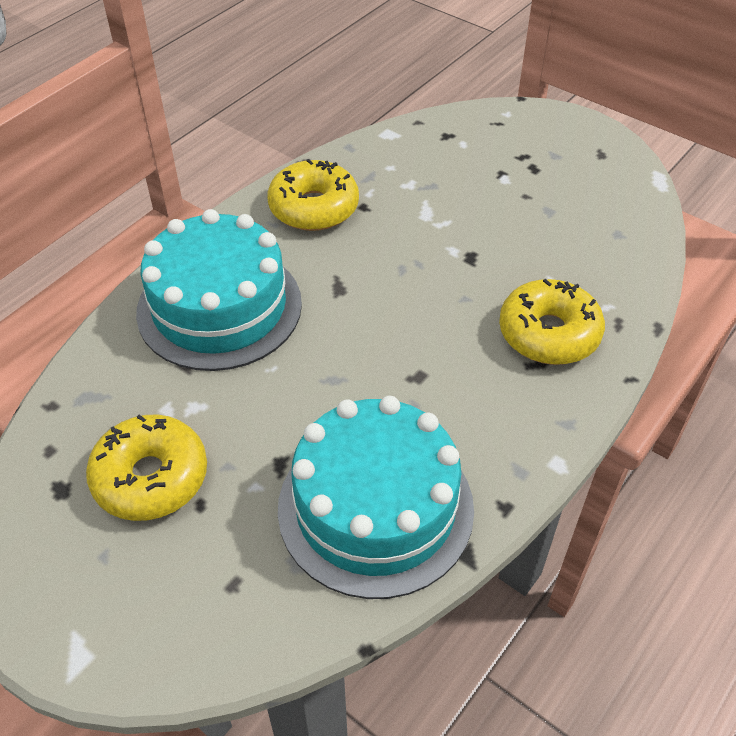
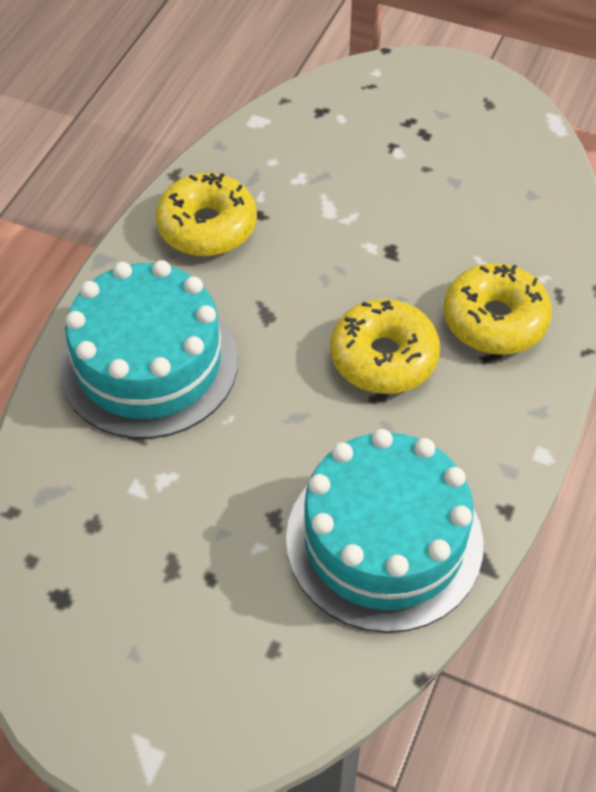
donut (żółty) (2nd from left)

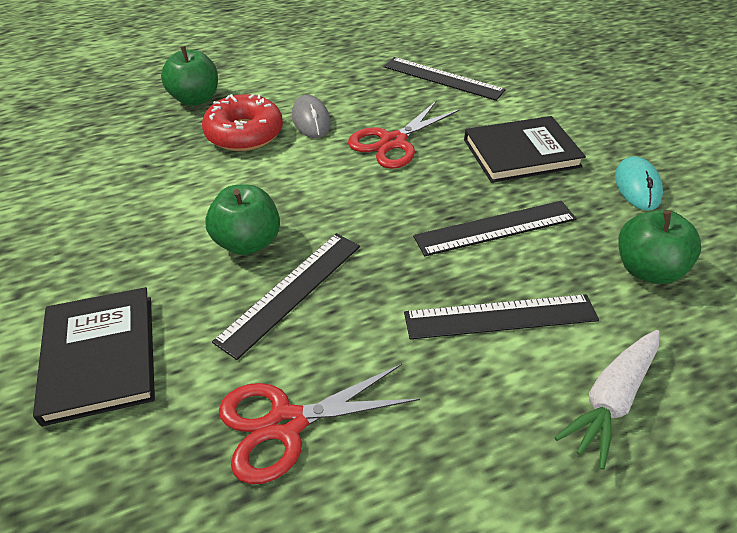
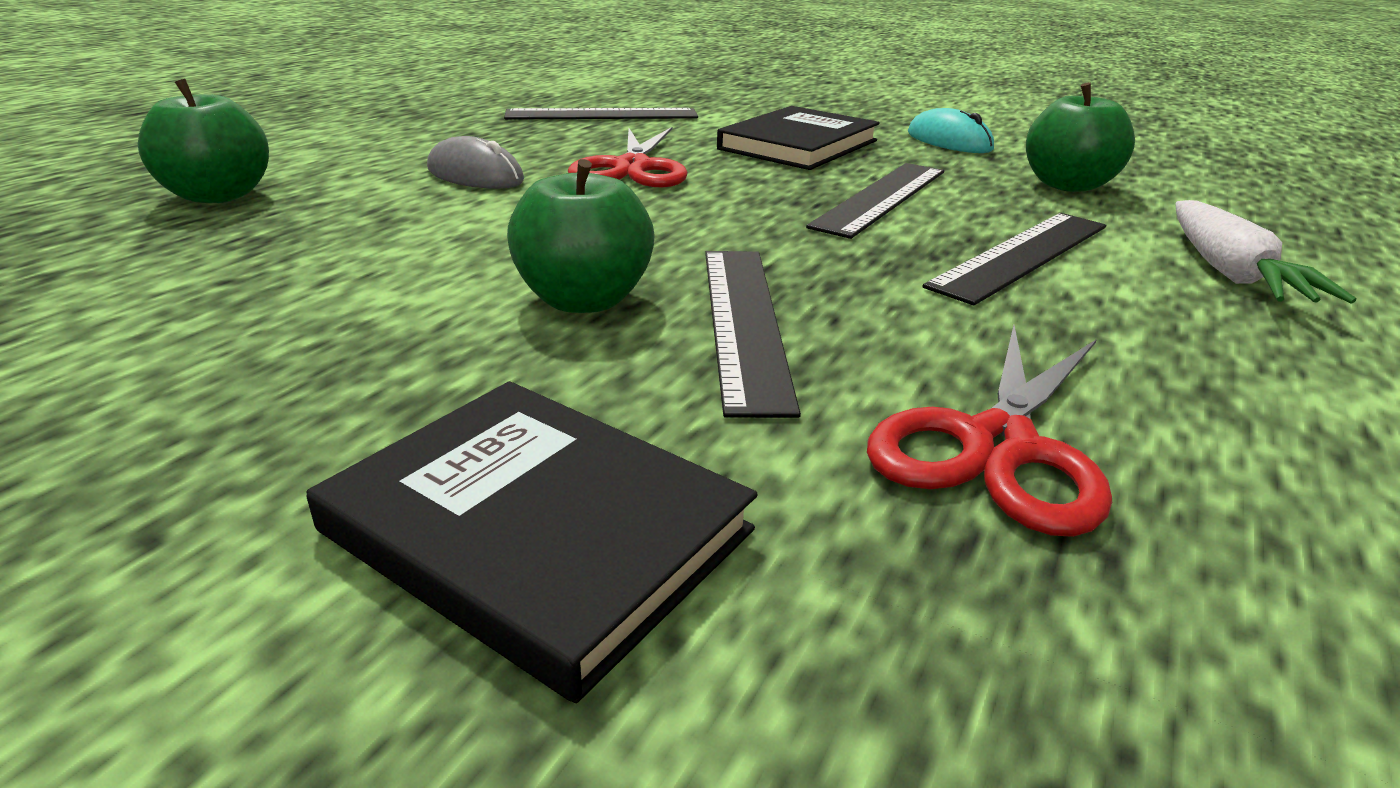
donut (czerwony)

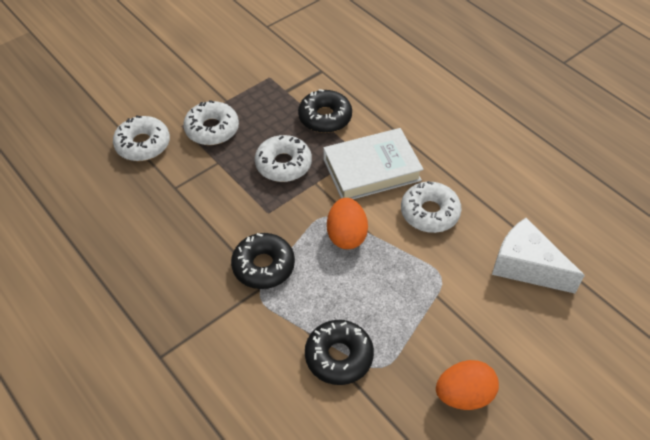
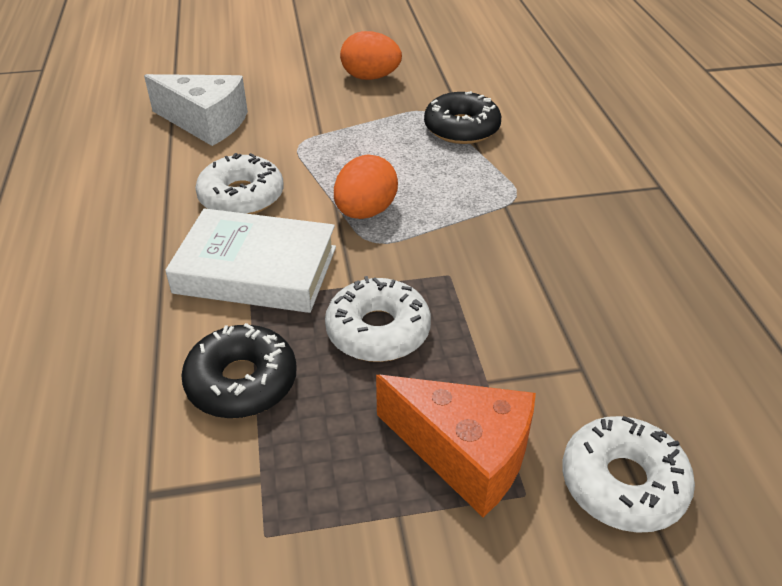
ser (pomarańczowy)
ser (biały)
donut (czarny) (1st from left in the first image)

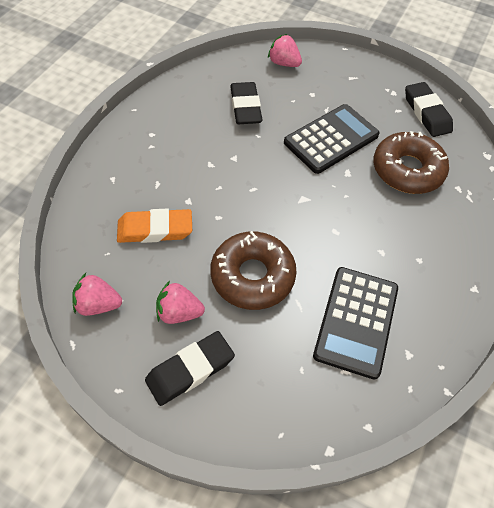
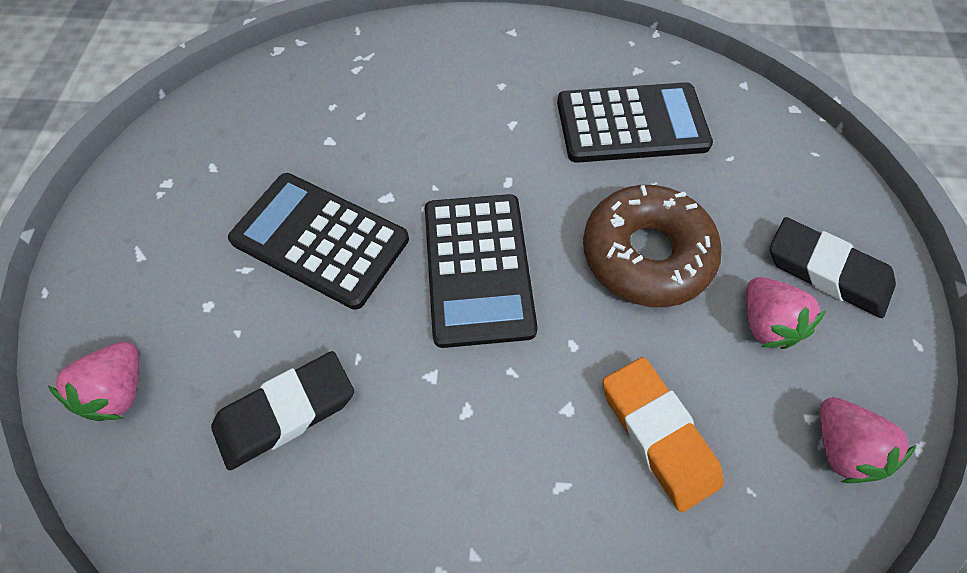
gumka do mazania (czarny) (3rd from left in the first image)
donut (brązowy) (2nd from left in the first image)
kalkulator (czarny) (2nd from left)

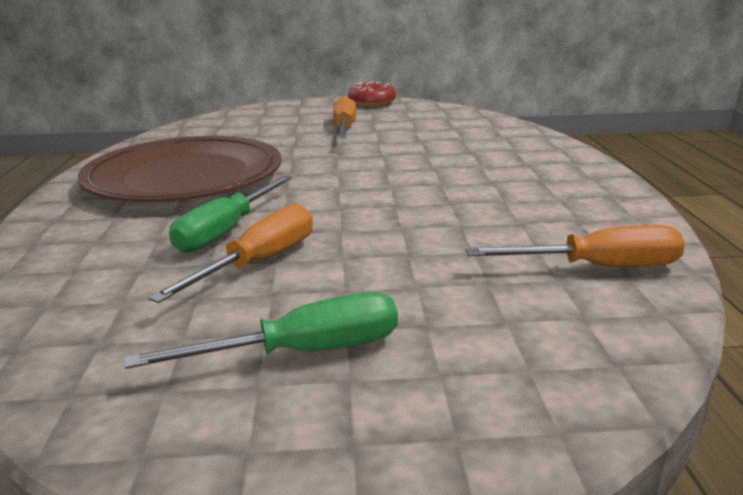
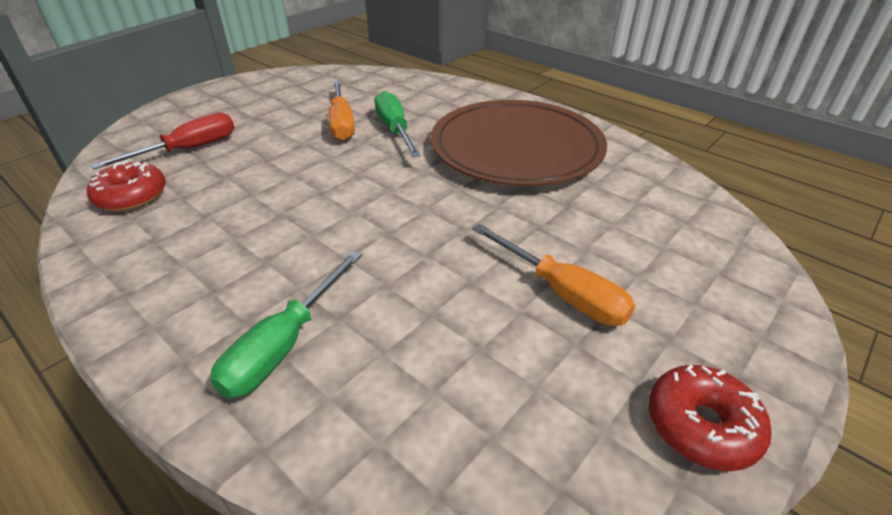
donut (czerwony) (1st from left)
śrubokręt (zielony) (1st from left)
śrubokręt (czerwony)

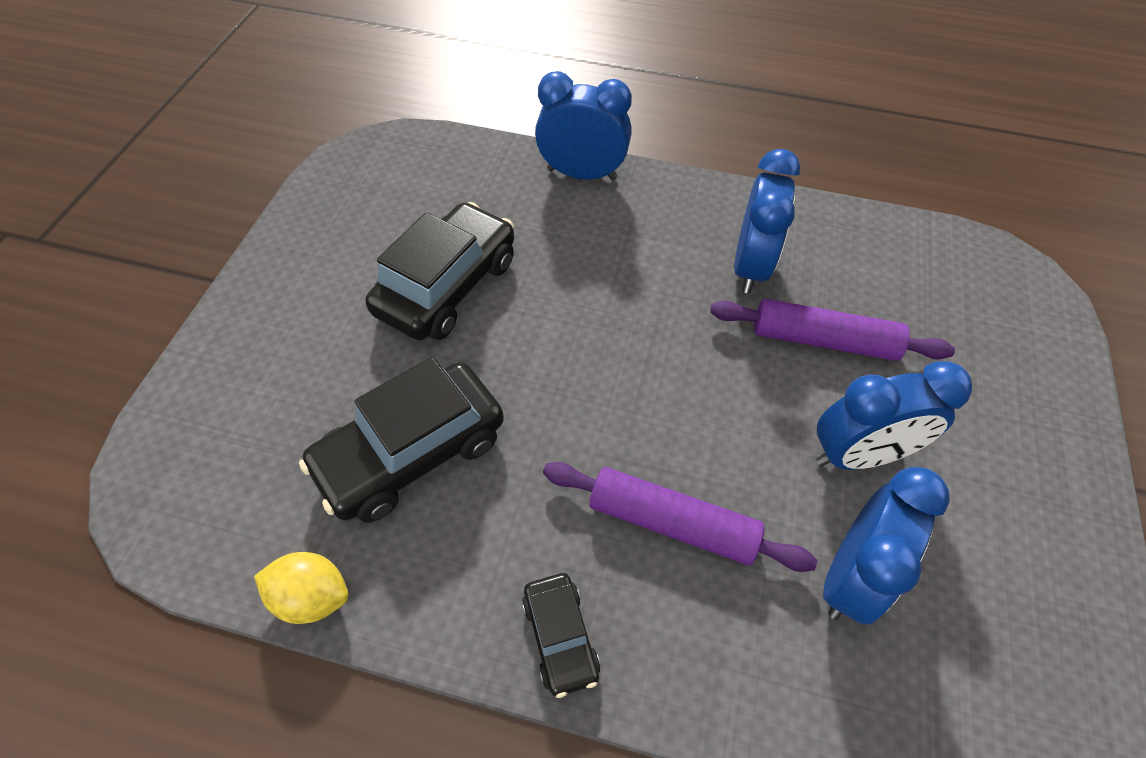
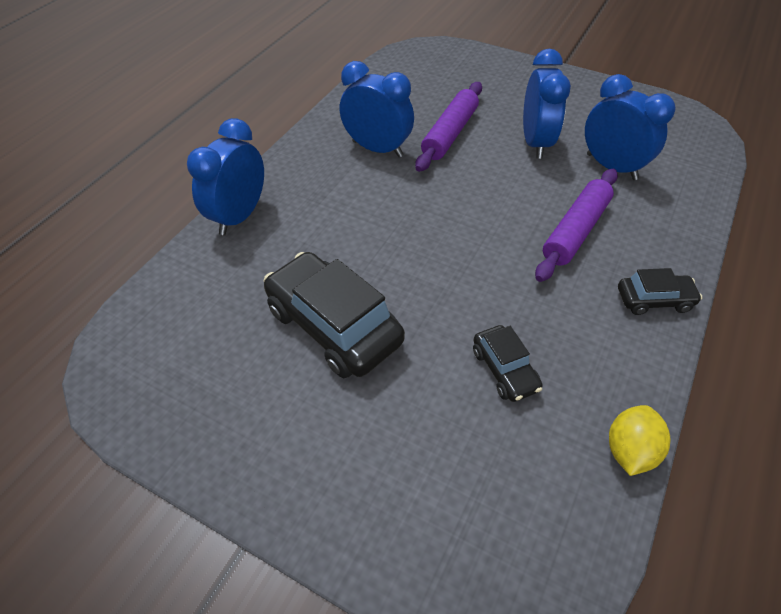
samochód (czarny) (2nd from left)

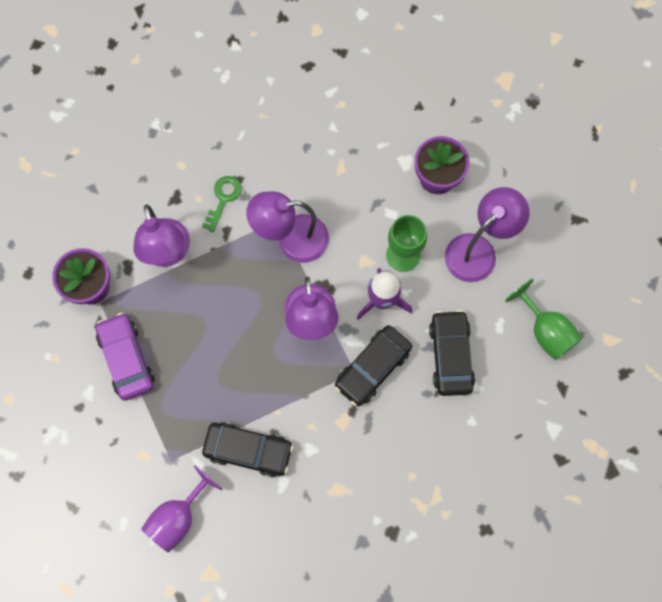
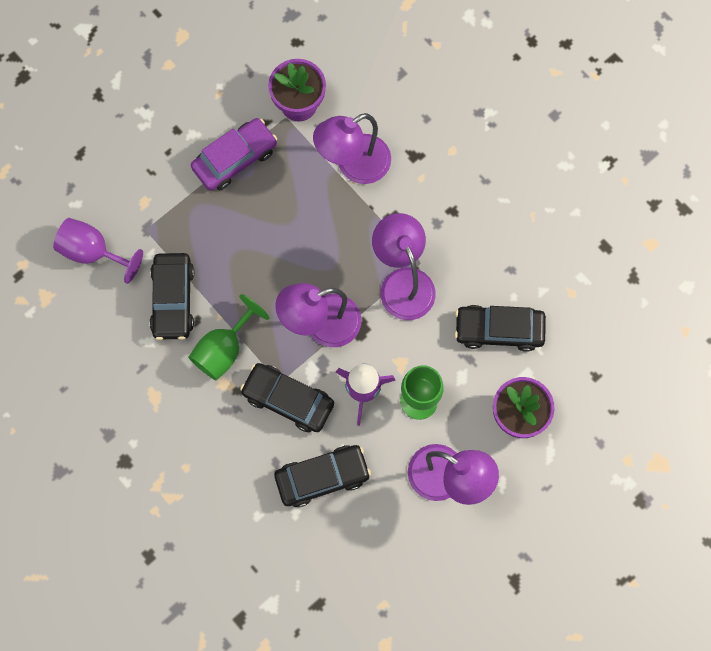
klucz (zielony)
kielich (zielony) (1st from left)
samochód (czarny) (4th from left)

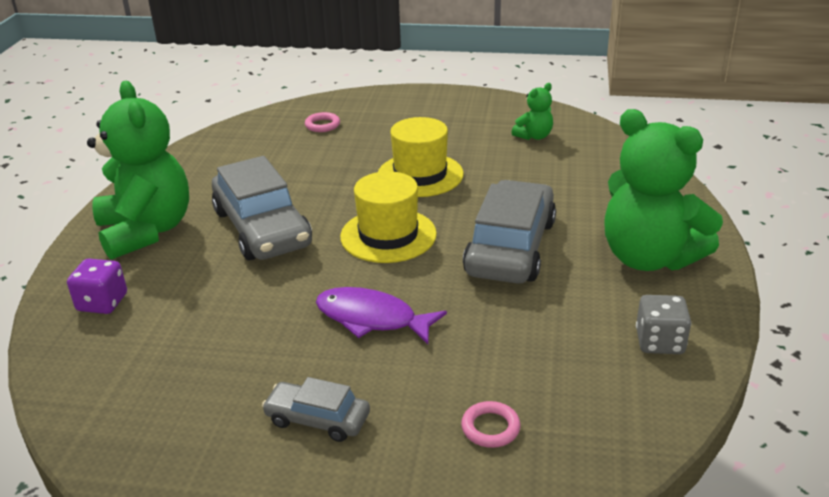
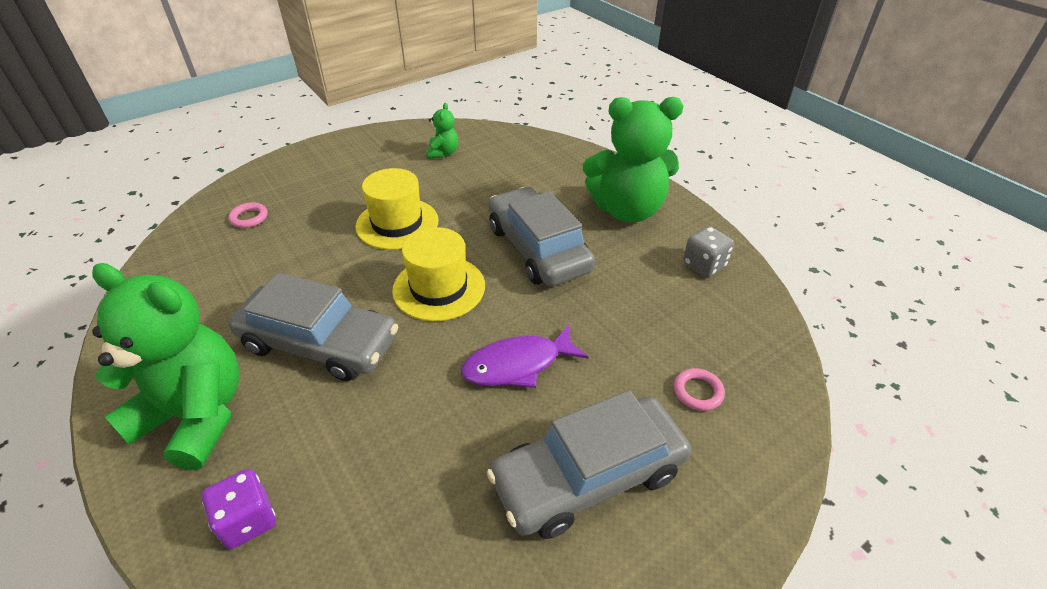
samochód (szary) (3rd from left)

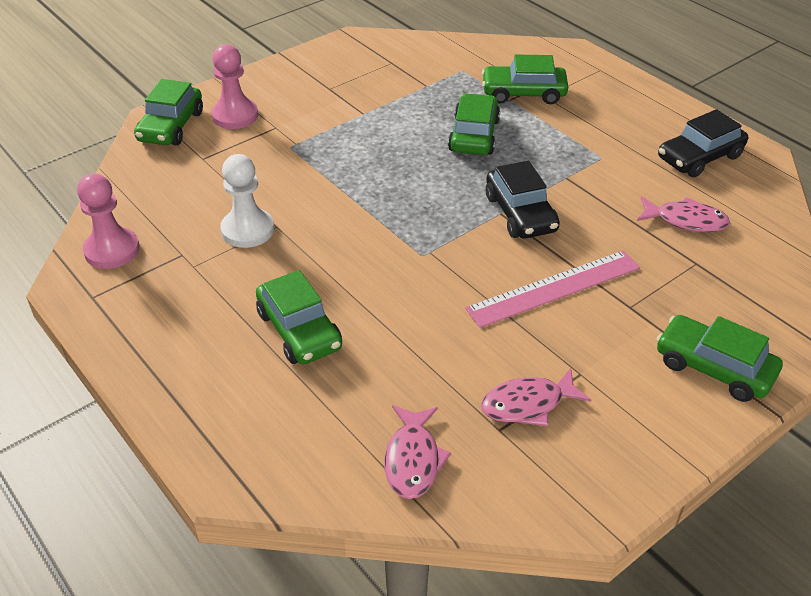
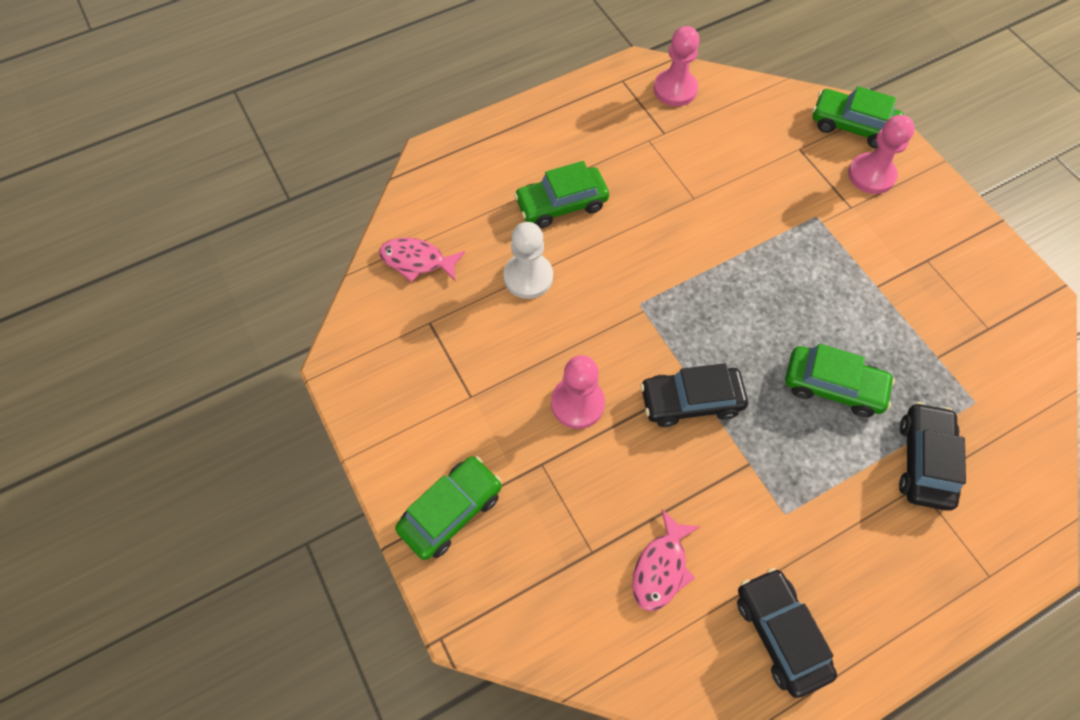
samochód (czarny) (3rd from left)
pionek (biały)
pionek (różowy) (1st from left)
ryba (różowy) (2nd from left in the first image)

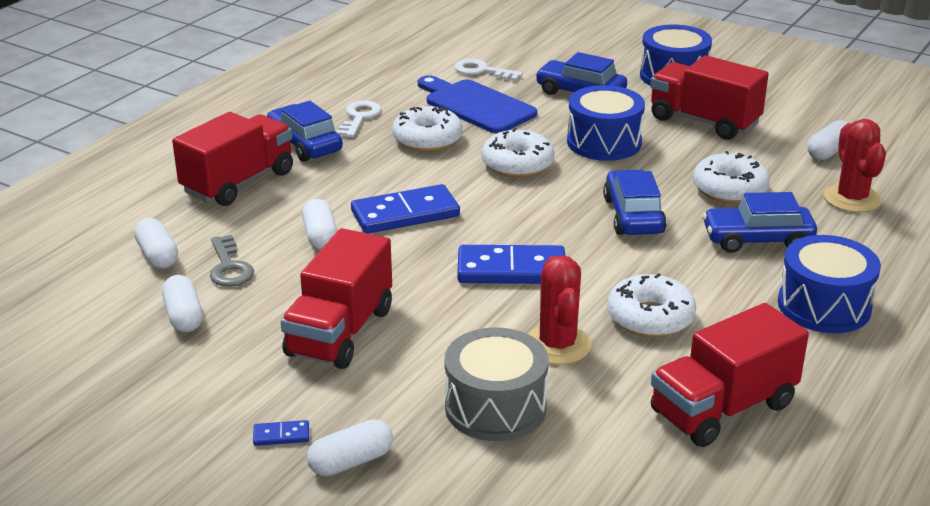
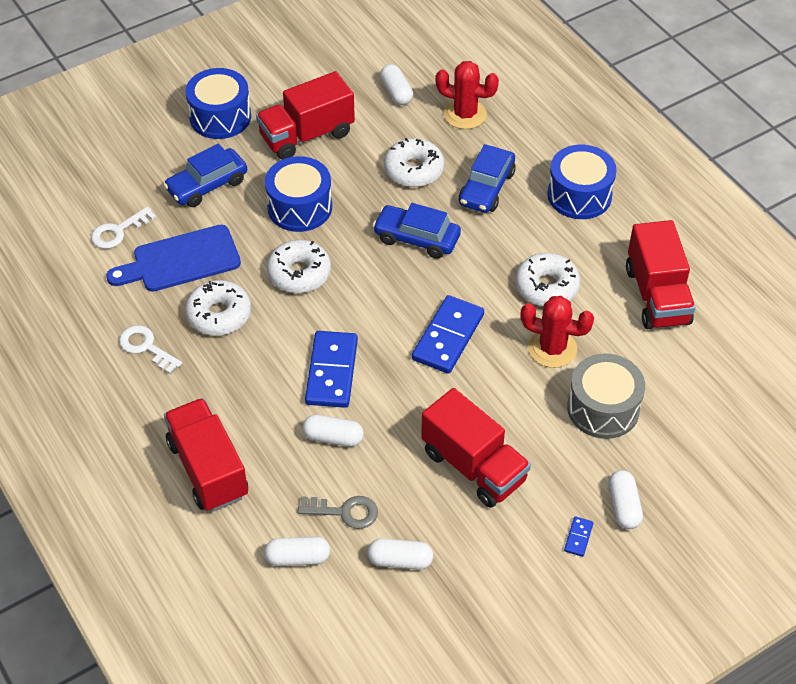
samochód (niebieski) (1st from left in the first image)

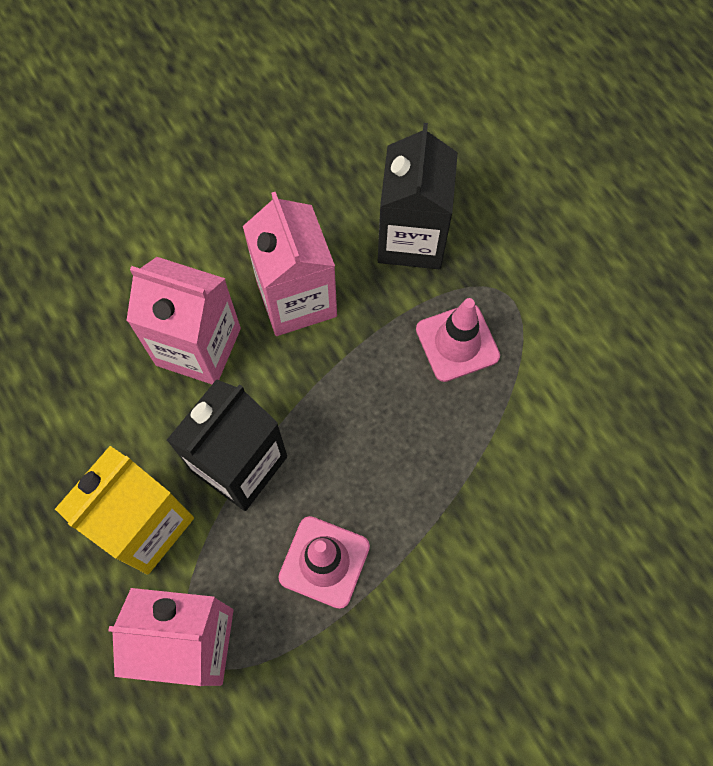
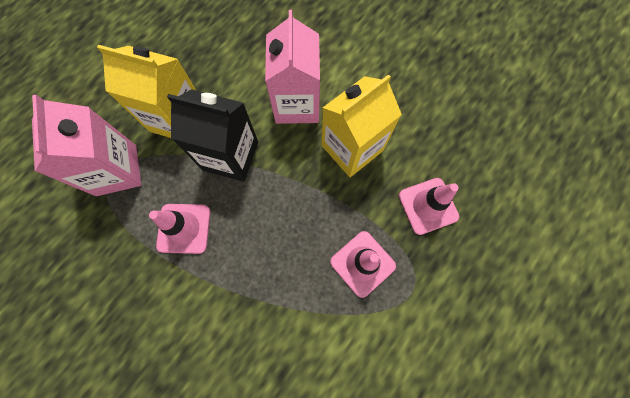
pachołek (różowy) (3rd from left)
karton mleka (żółty) (2nd from left)

